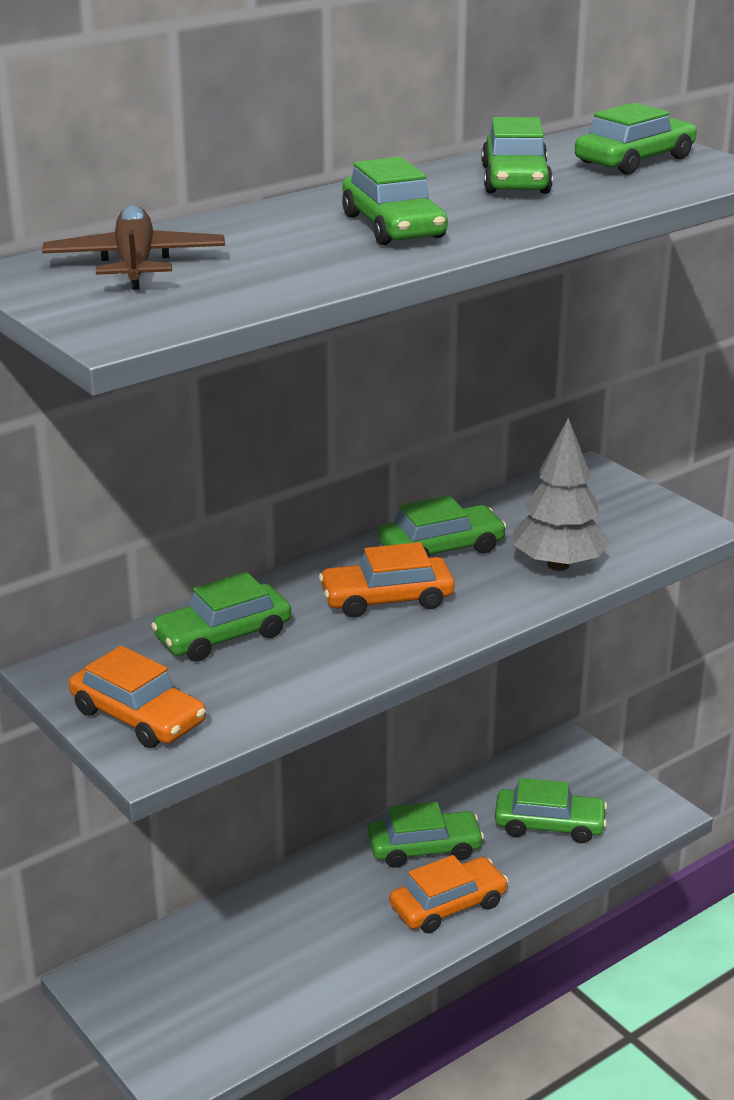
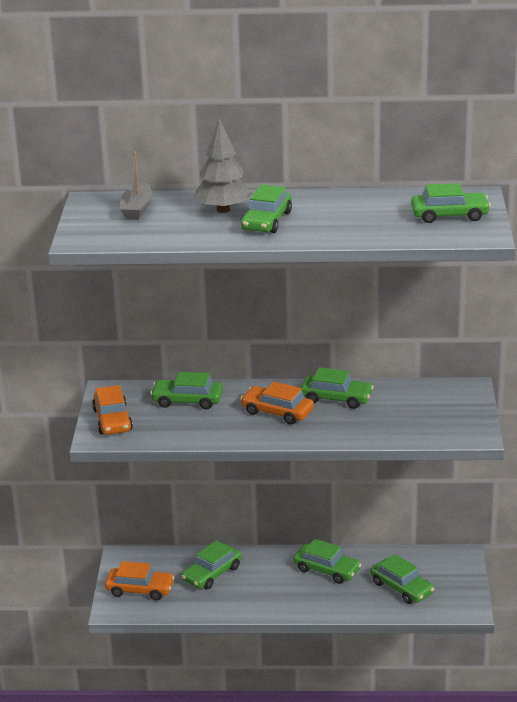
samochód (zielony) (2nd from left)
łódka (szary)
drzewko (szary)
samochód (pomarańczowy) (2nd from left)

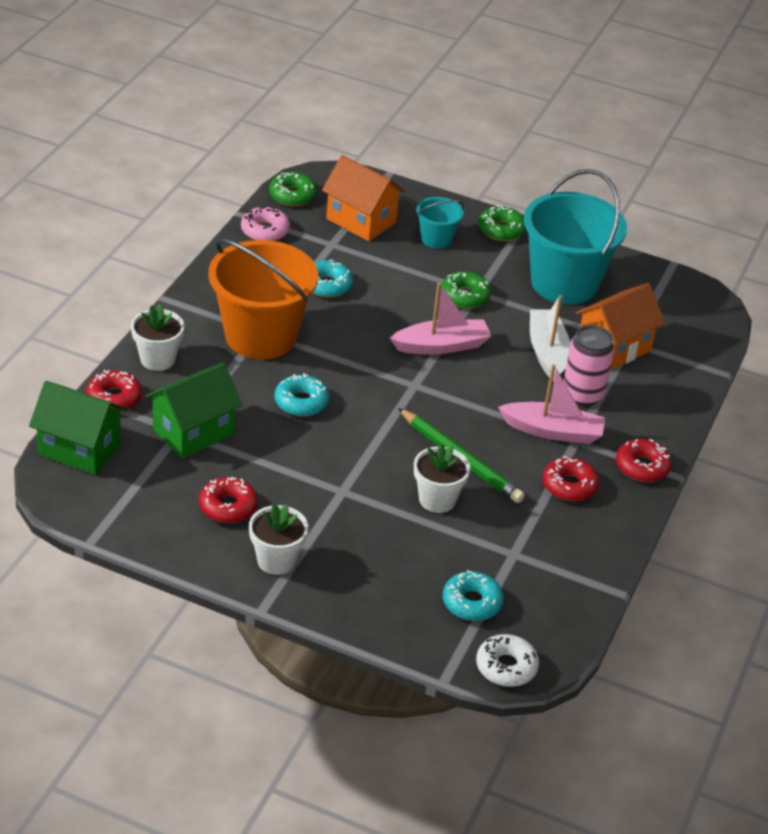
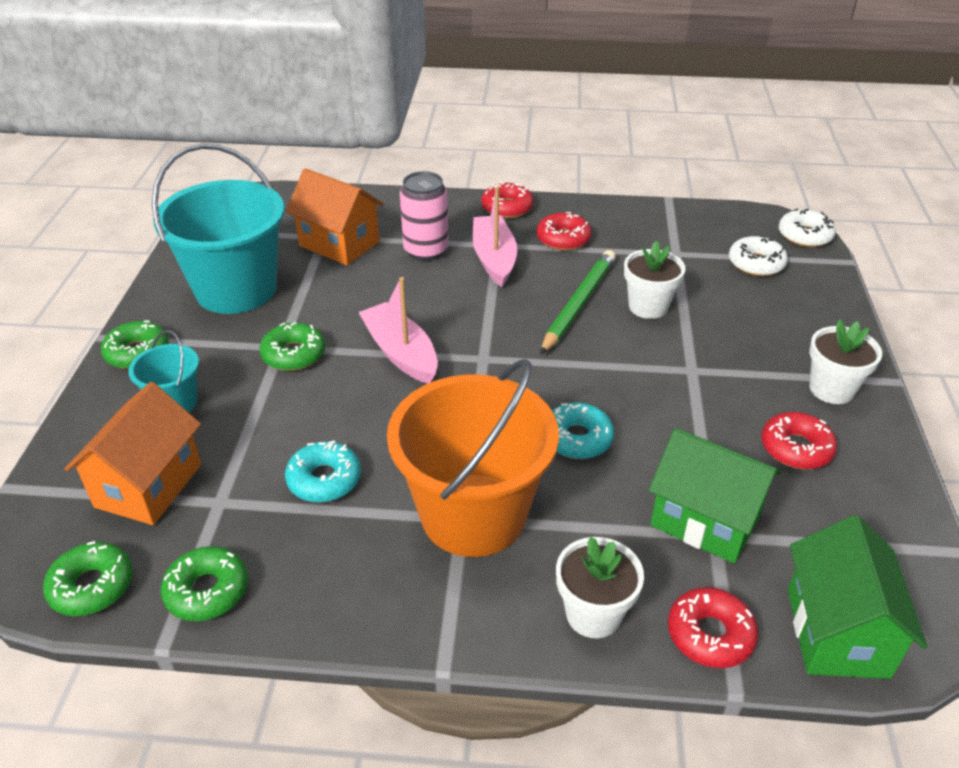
donut (zielony) (3rd from left)
łódka (biały)
donut (biały) (1st from left)

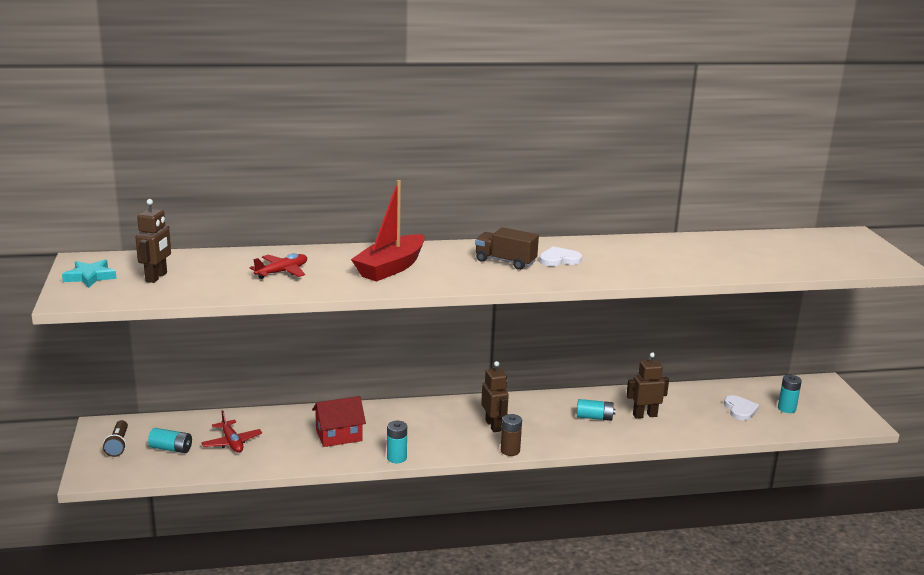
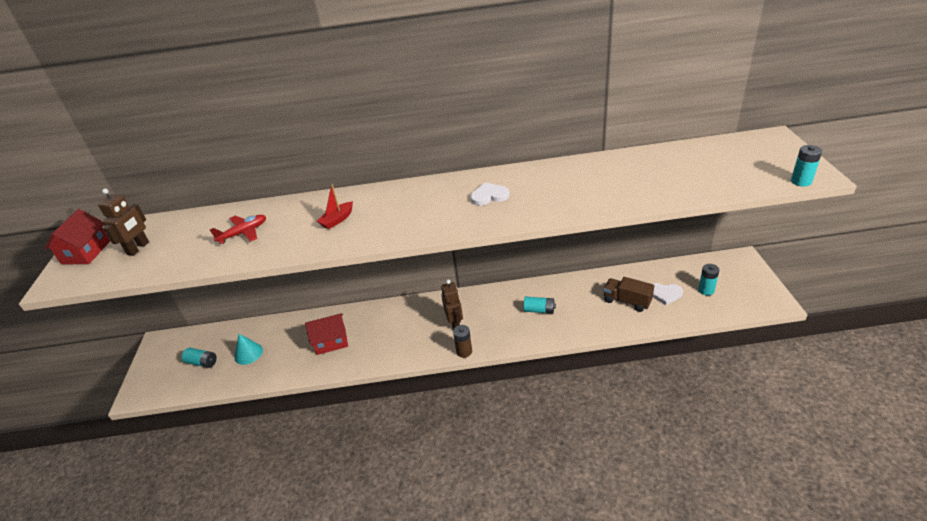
łódka (czerwony)
ciężarówka (brązowy)
domek (czerwony) (1st from left)
robot (brązowy) (3rd from left in the first image)
serce (biały) (2nd from left)
stożek (turkusowy)
latarka (brązowy)
bateria (turkusowy) (4th from left)

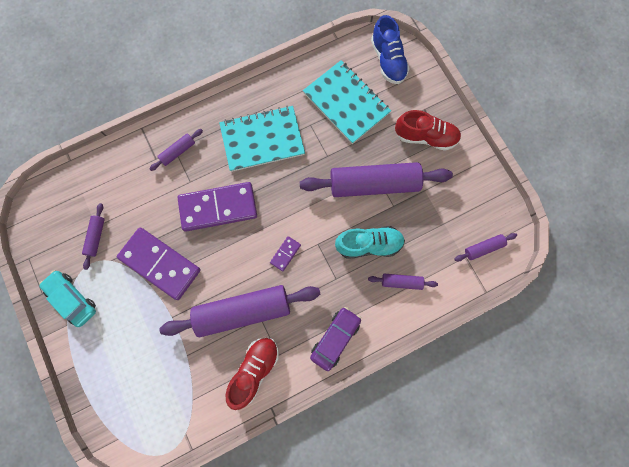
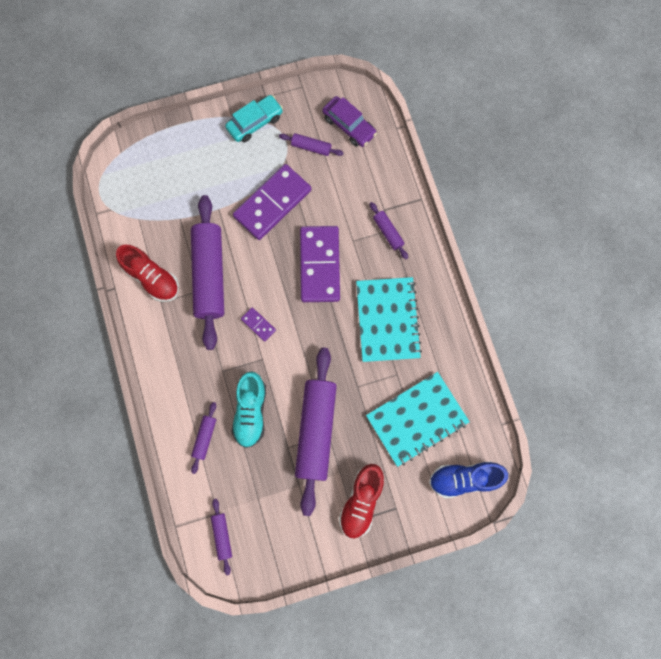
samochód (fioletowy)

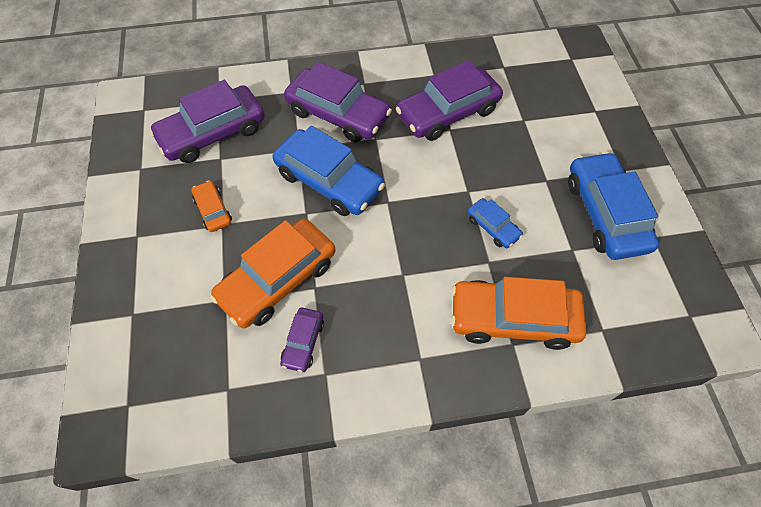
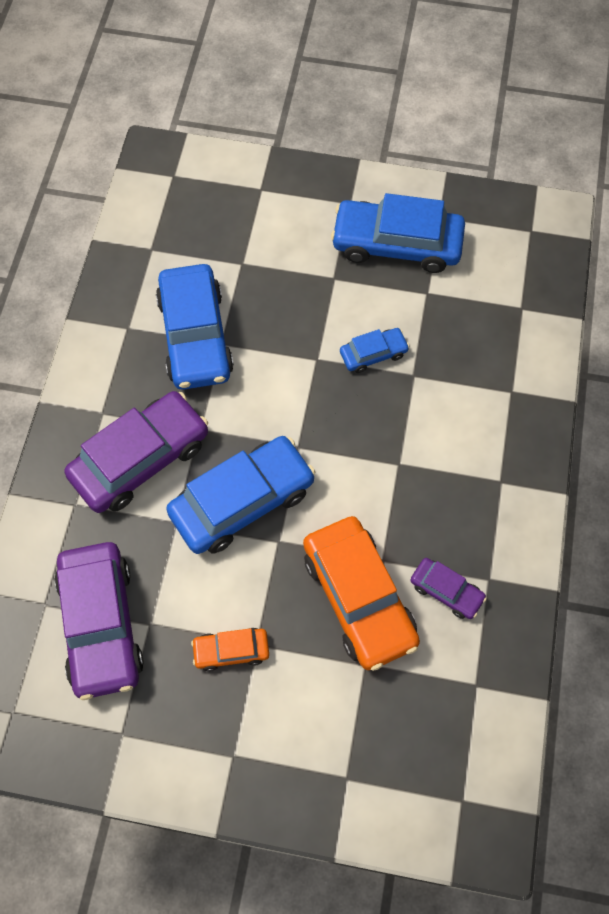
samochód (niebieski) (1st from left)
samochód (pomarańczowy) (3rd from left in the first image)

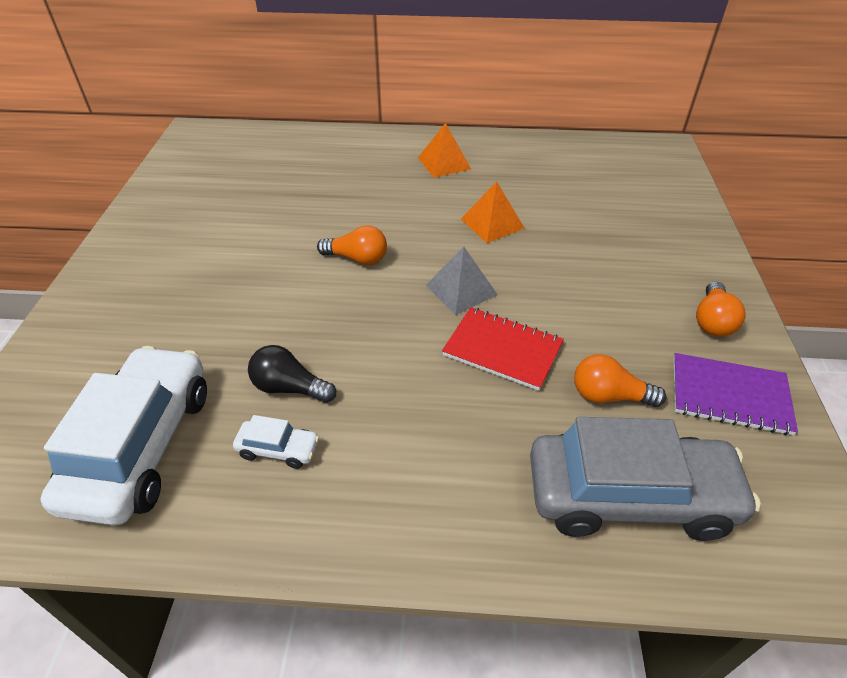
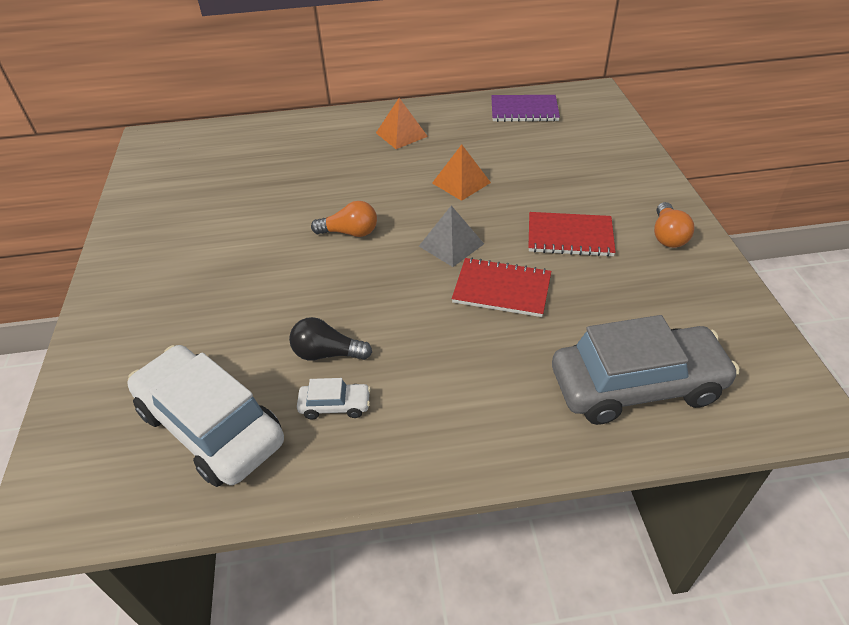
samochód (biały) (1st from left)
zeszyt (fioletowy)
żarówka (pomarańczowy) (2nd from left in the first image)
zeszyt (czerwony) (2nd from left)

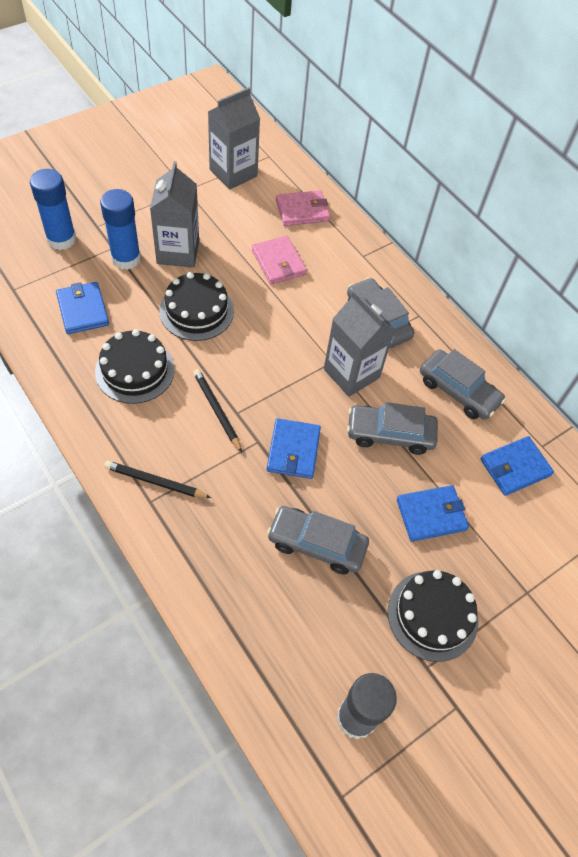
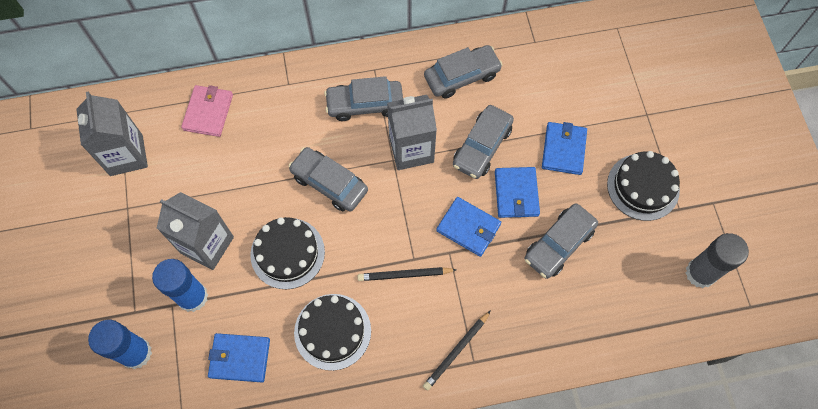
portfel (różowy) (1st from left in the first image)
portfel (niebieski) (3rd from left)
samochód (szary) (1st from left)

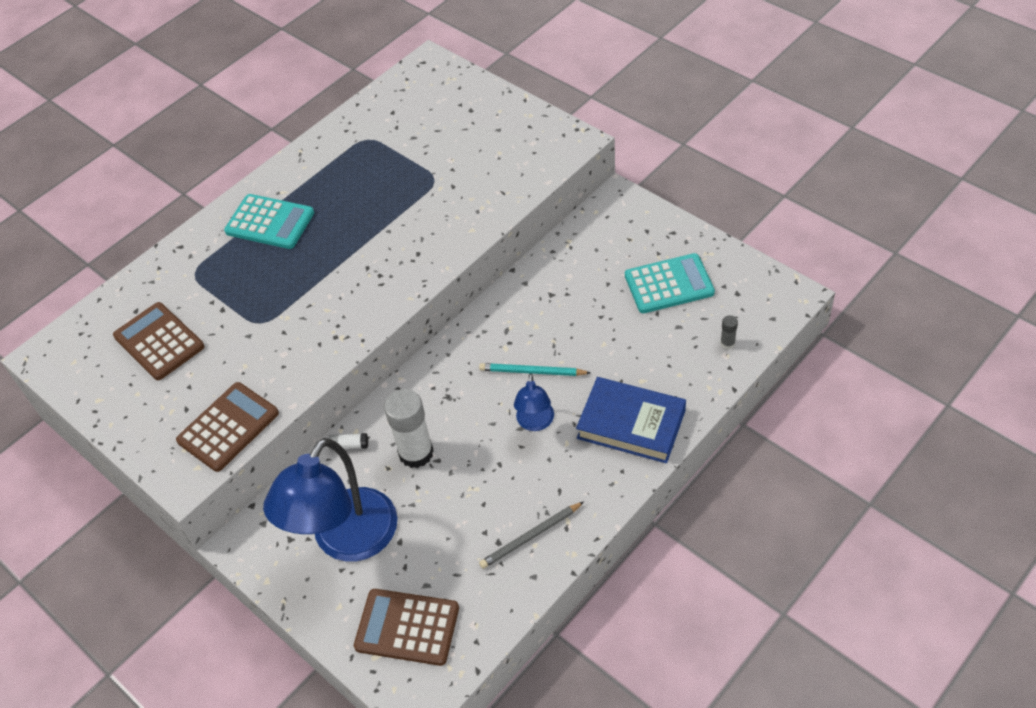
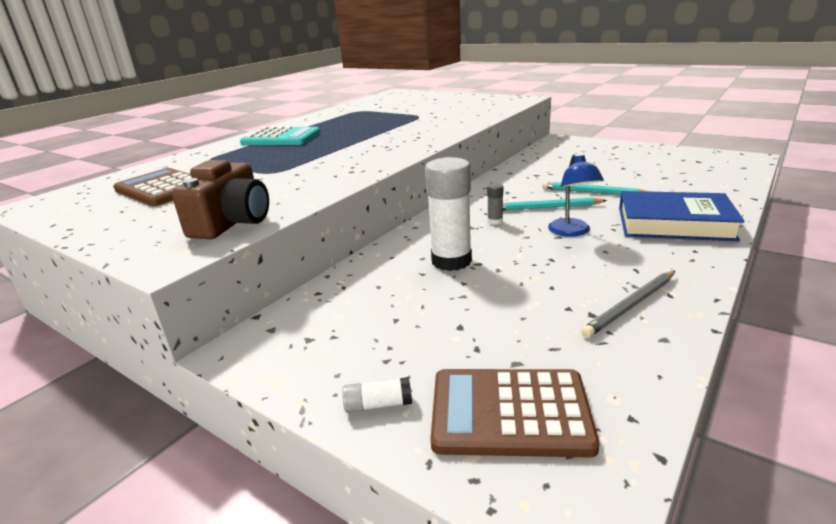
kalkulator (turkusowy) (2nd from left in the first image)
klej w sztyfcie (szary)
aparat fotograficzny (brązowy)
klej w sztyfcie (biały) (1st from left)
lampka (niebieski) (1st from left in the first image)
ołówek (turkusowy) (2nd from left)

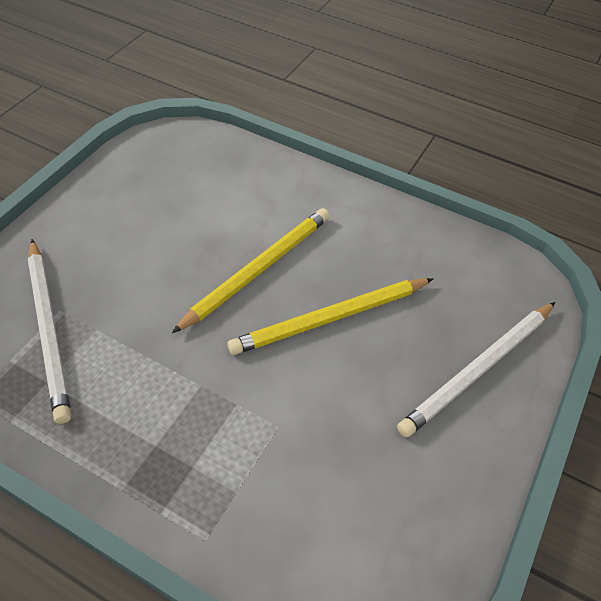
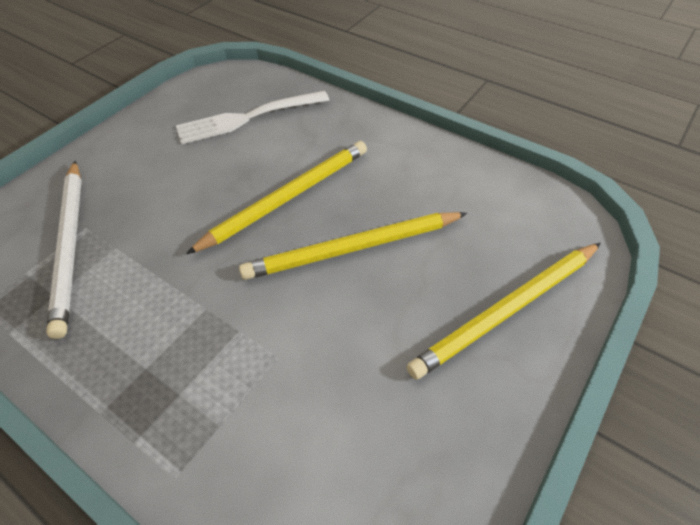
ołówek (żółty) (3rd from left)
widelec (biały)

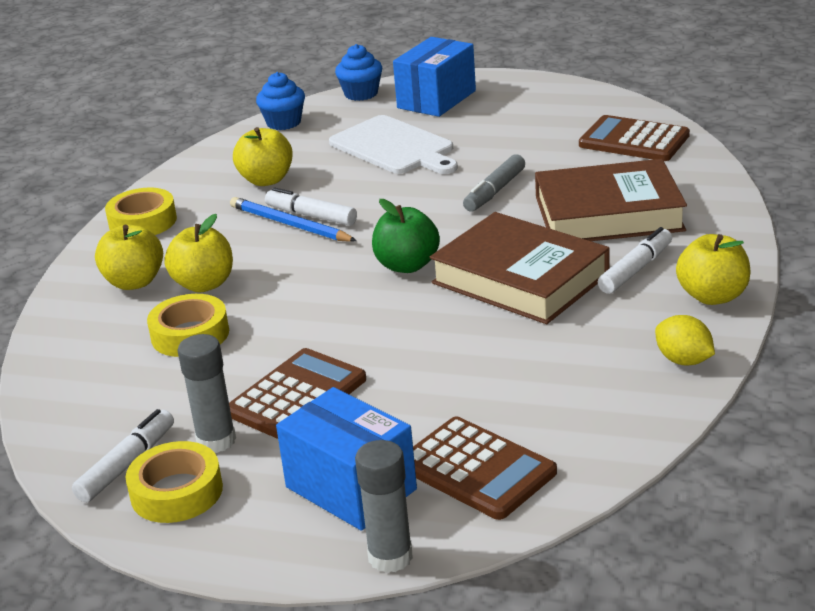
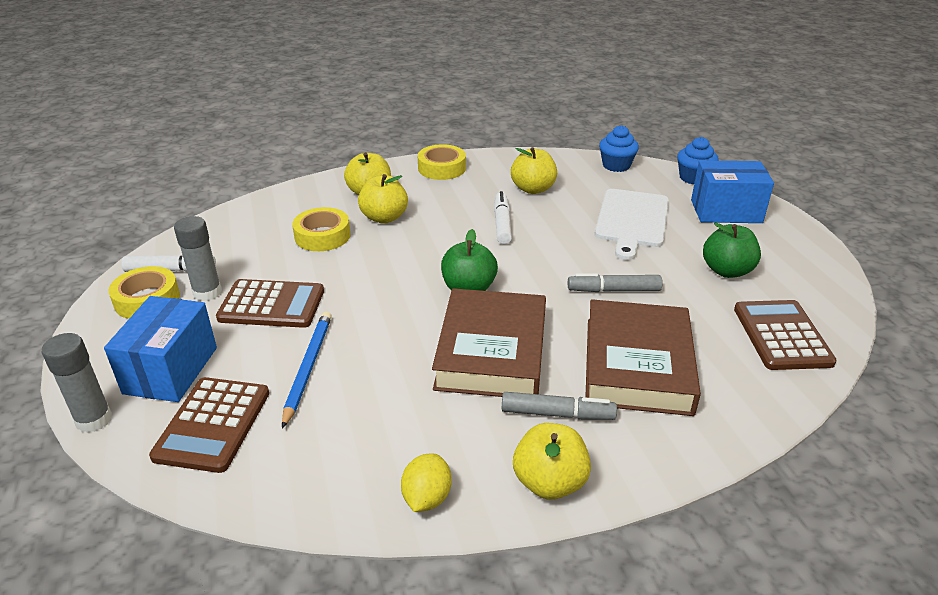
książka (brązowy) (2nd from left)
ołówek (niebieski)
flamaster (szary) (1st from left)
jabłko (zielony) (2nd from left)

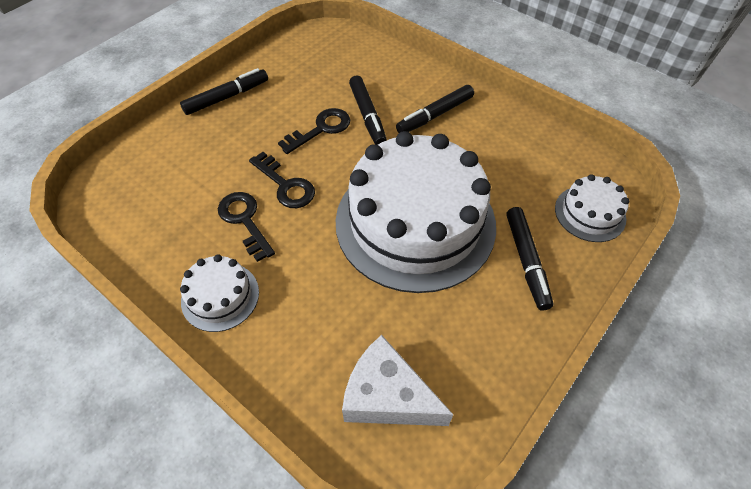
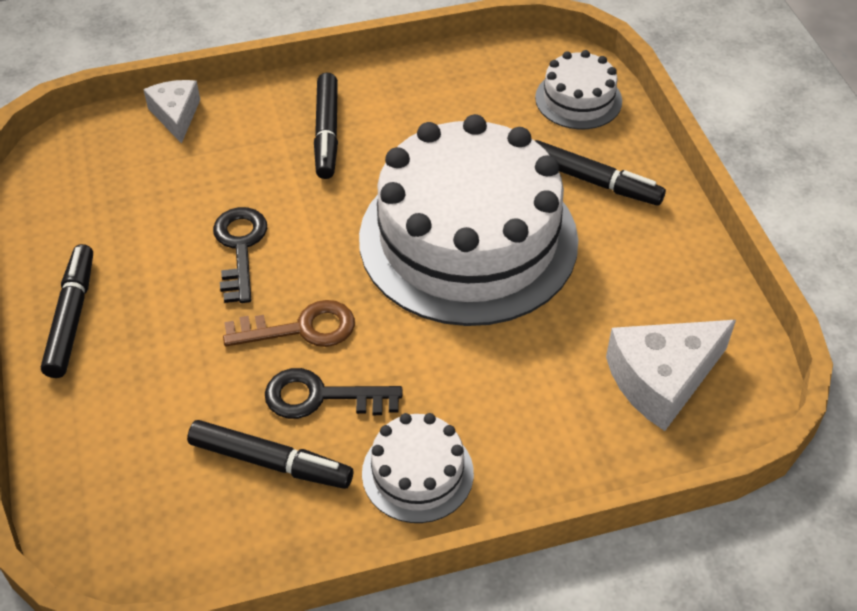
flamaster (czarny) (2nd from left)
klucz (brązowy)
ser (biały) (1st from left)

